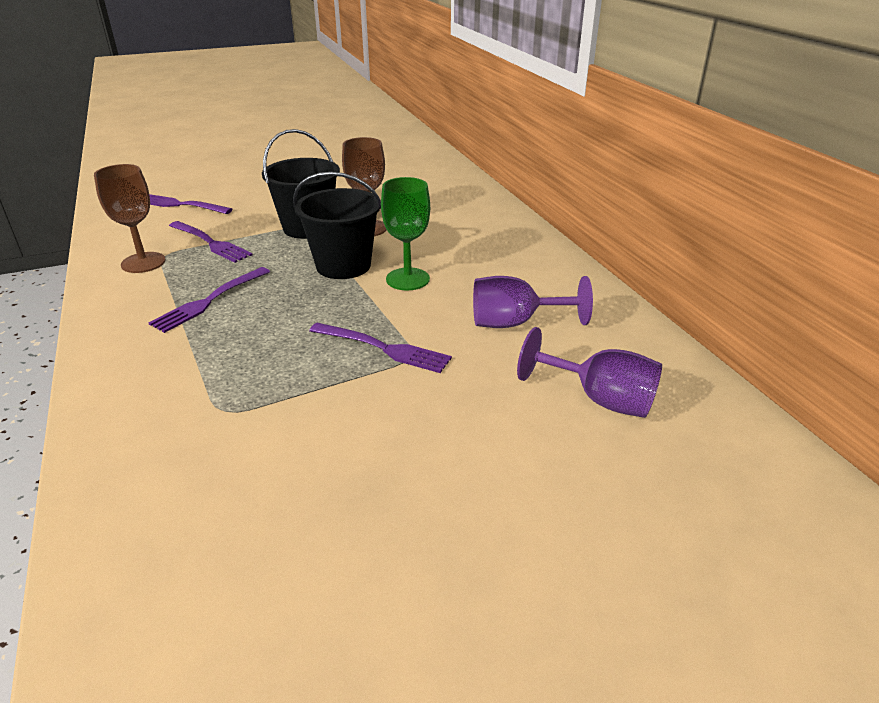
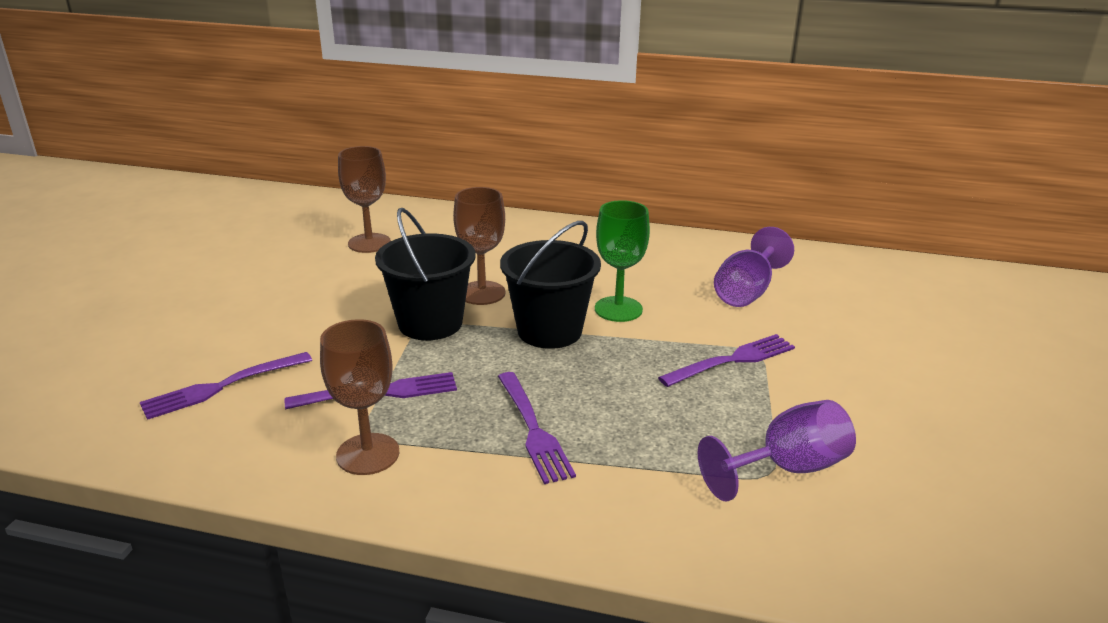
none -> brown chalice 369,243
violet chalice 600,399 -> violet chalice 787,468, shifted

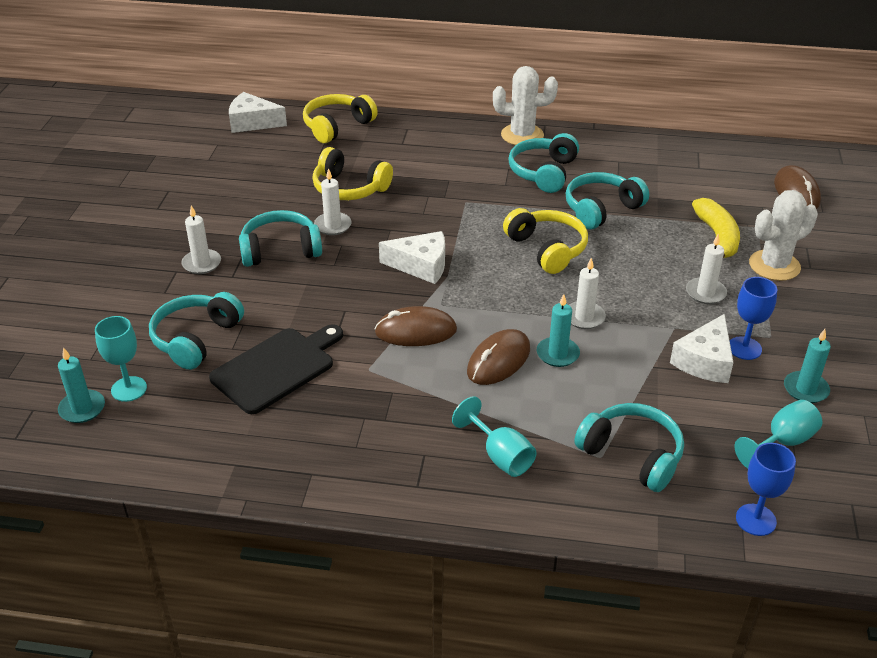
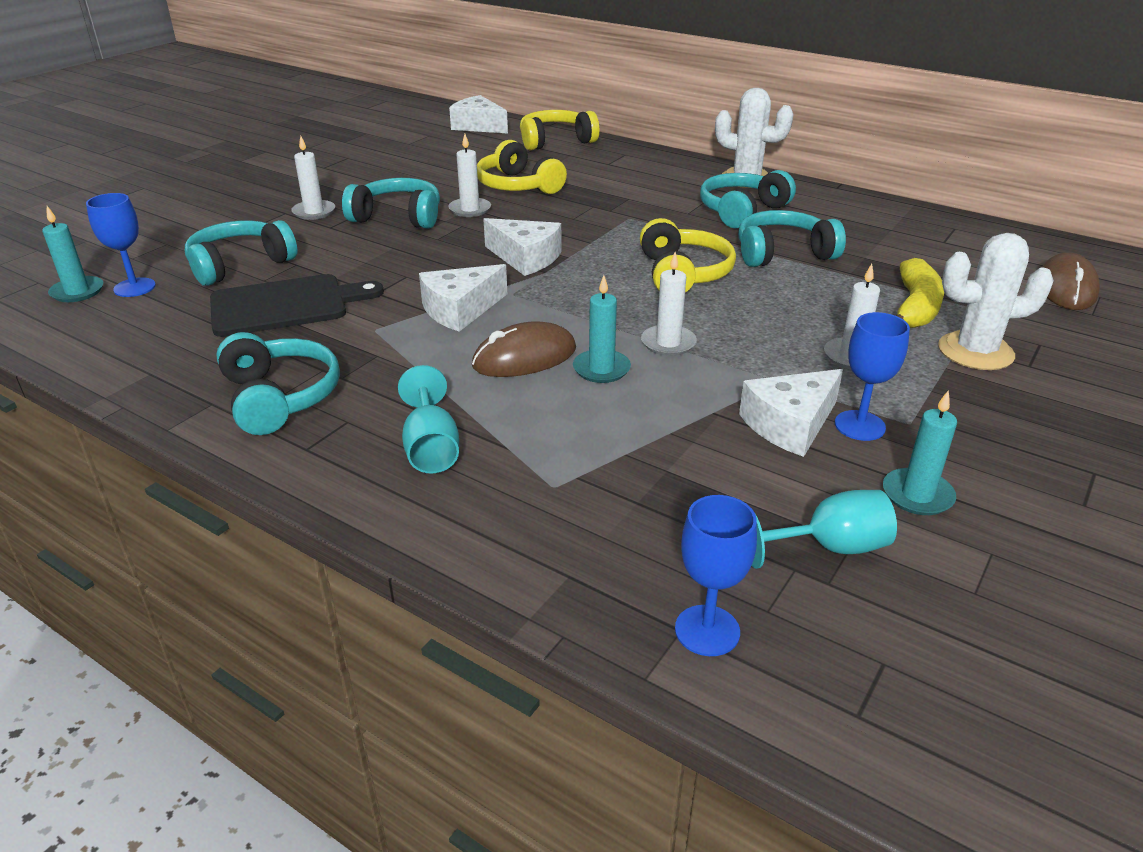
teal chalice 129,389 -> blue chalice 134,287
teal headset 632,455 -> teal headset 279,397, shifted
brown PC mouse 416,331 -> snow-white cheese 460,310

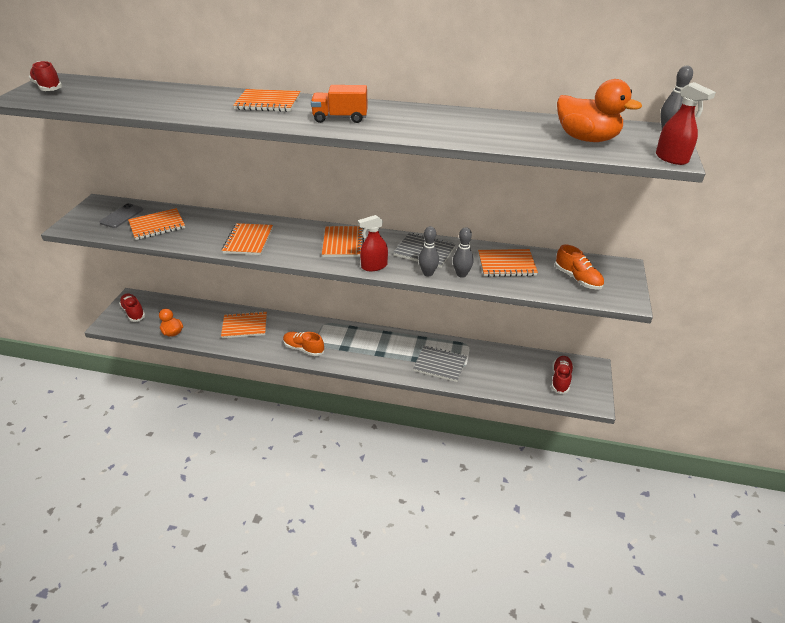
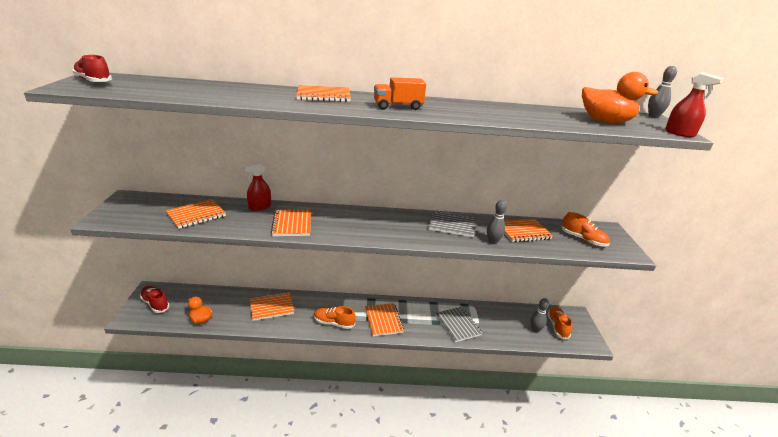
scarlet spray cleaner 374,266 -> scarlet spray cleaner 259,207, shifted
orange-coloured notebook 343,243 -> orange-coloured notebook 383,320, shifted
grey notebook 440,365 -> grey notebook 457,325, 60 degrees clockwise
grey bowling pin 428,273 -> grey bowling pin 535,330, shifted
scarlet lace-up shoe 560,379 -> orange-coloured lace-up shoe 557,327
grey smartphone 122,216 -> none

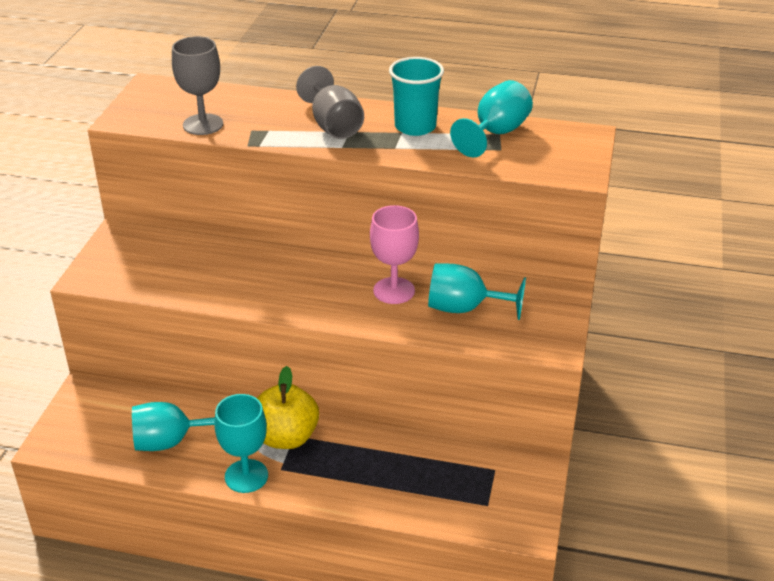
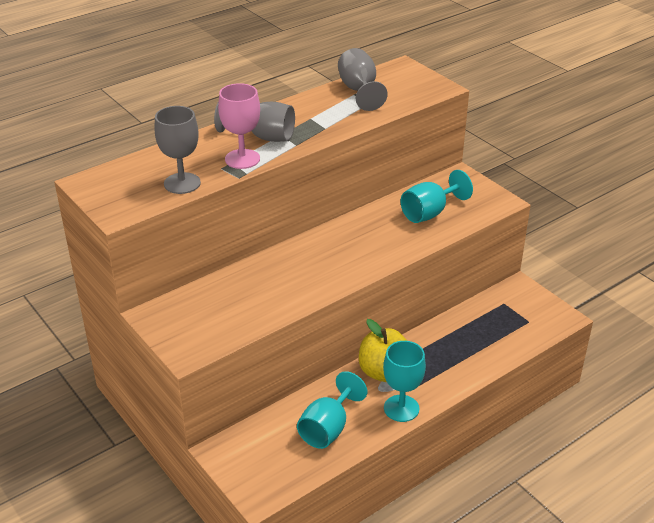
rosy chalice 394,291 -> rosy chalice 242,159, shifted
teal chalice 496,133 -> grey chalice 359,90
teal tumbler 415,127 -> none

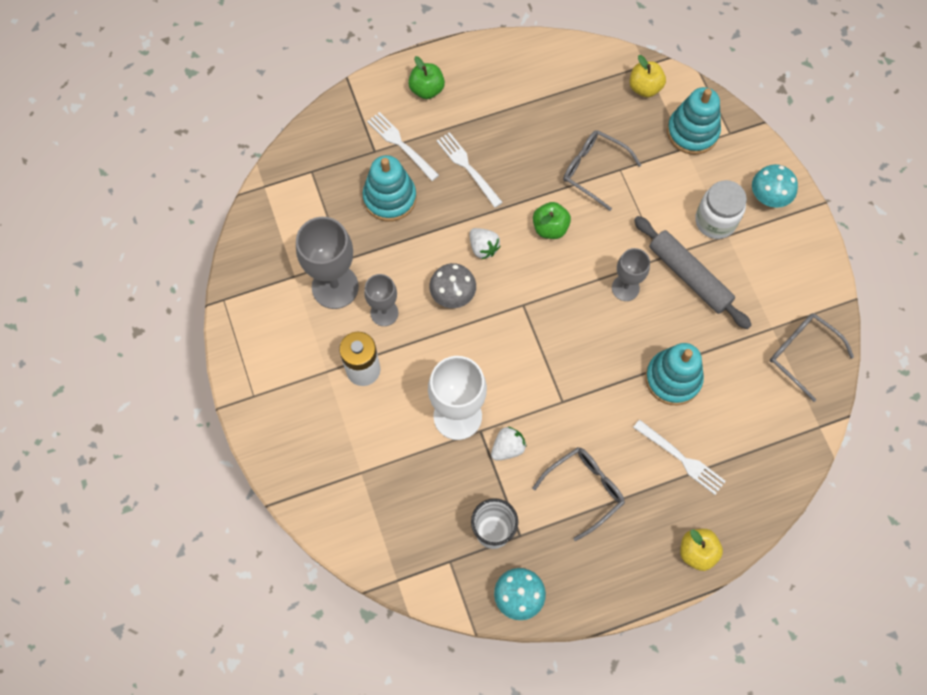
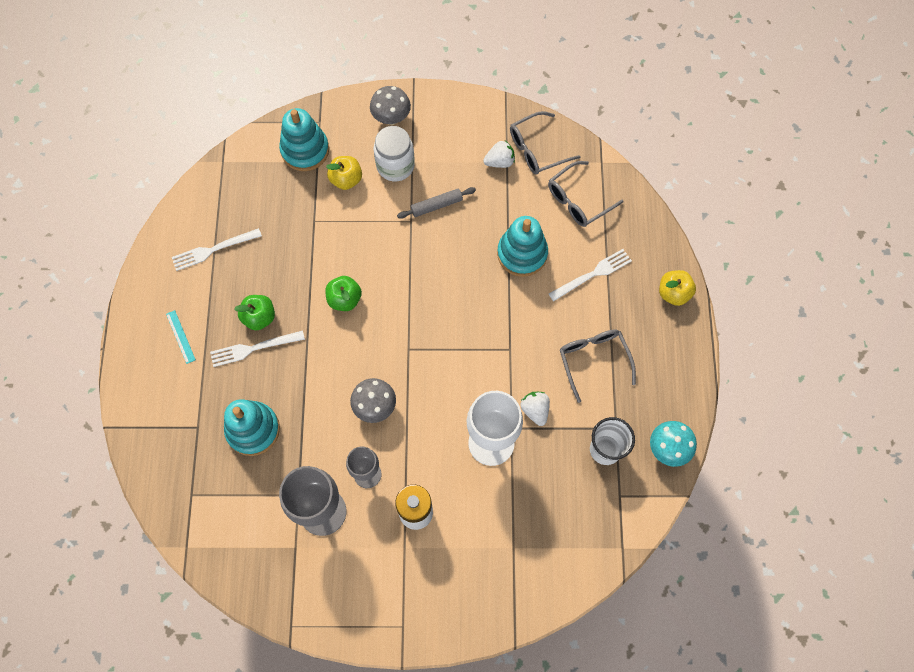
none -> teal ruler 180,337
snow-white dinner fork 401,144 -> snow-white dinner fork 213,250, shifted
green apple 427,89 -> green apple 259,317, shifted
yellow apple 645,87 -> yellow apple 346,179, shifted
teal fungus 768,197 -> grey fungus 391,117
grey pastry roller 689,276 -> grey pastry roller 436,205, x0.59
snow-white strawberry 483,247 -> snow-white strawberry 499,161, shifted
grey spectacles 593,170 -> grey spectacles 578,200, shifted
grey chalice 625,288 -> none

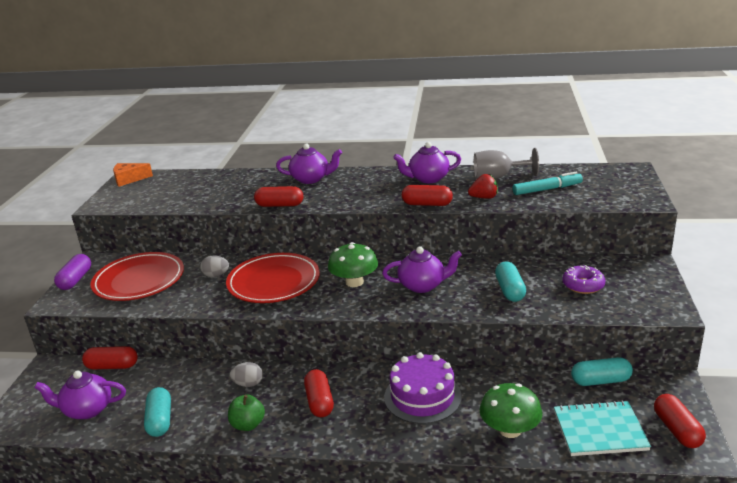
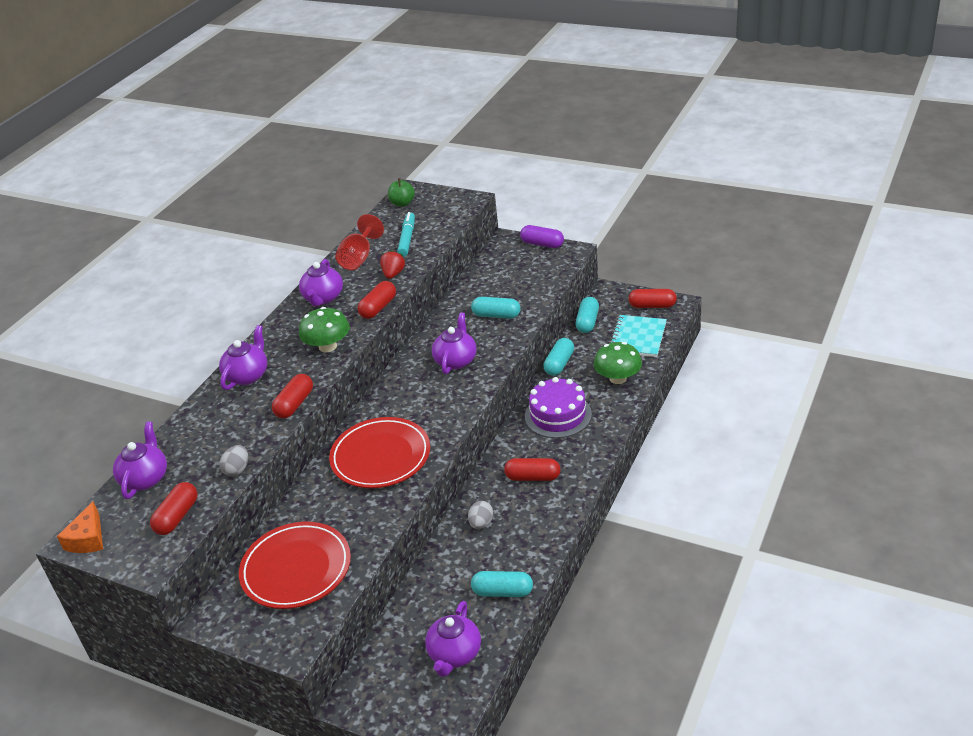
none -> violet teapot 145,478
scarlet pill shape 112,366 -> scarlet pill shape 177,517, shifted
grey toy egg 216,275 -> grey toy egg 237,470, shifted
green fungus 354,282 -> green fungus 328,346, shifted
grey chalice 498,177 -> scarlet chalice 359,258
green apple 248,425 -> green apple 402,203, shifted
violet pill shape 75,280 -> violet pill shape 542,244, shifted
none -> teal pill shape 559,364
violet doughnut 583,285 -> none

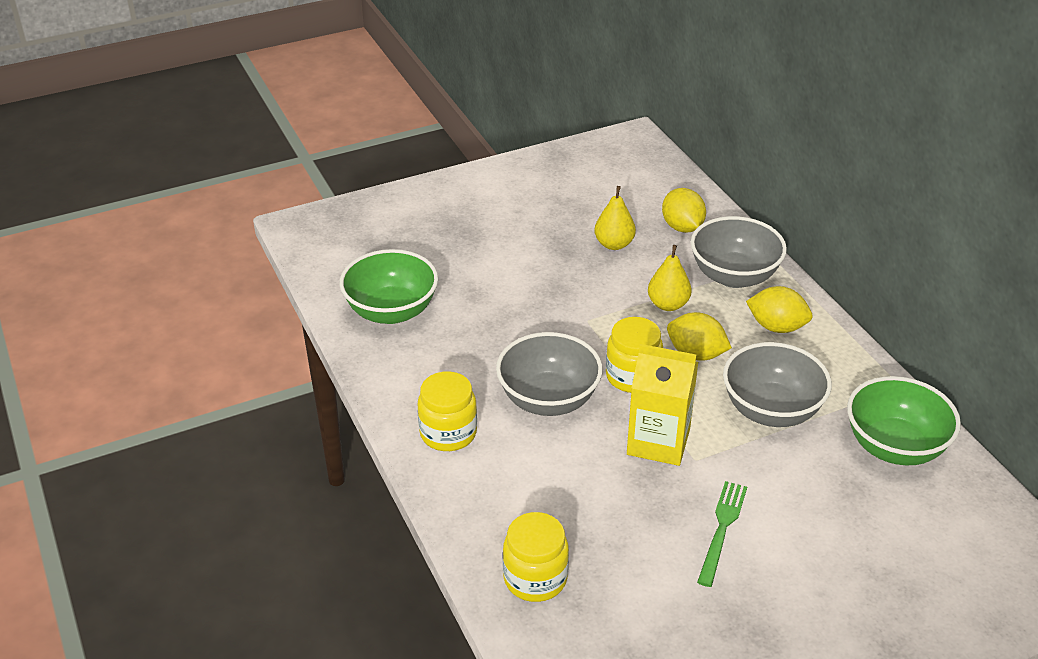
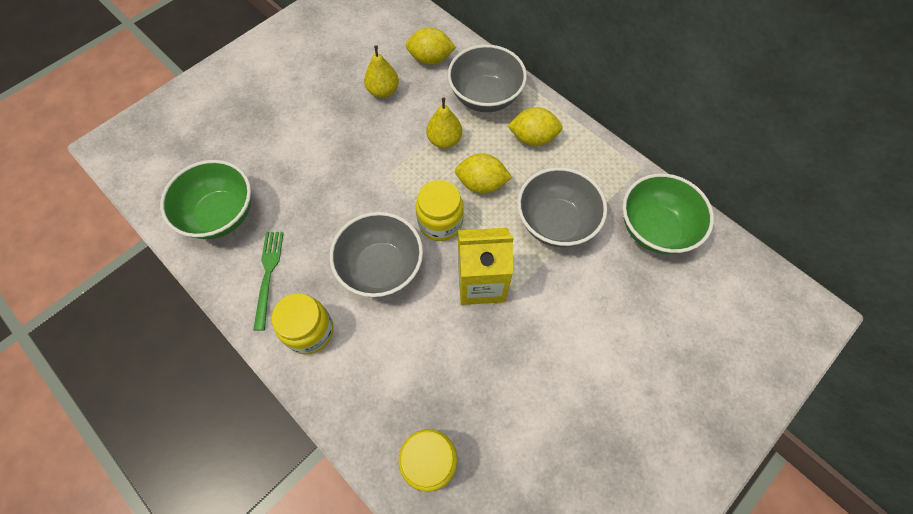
green dinner fork 722,529 -> green dinner fork 268,275, shifted
yellow citrus fruit 682,227 -> yellow citrus fruit 430,59, 45 degrees counterclockwise

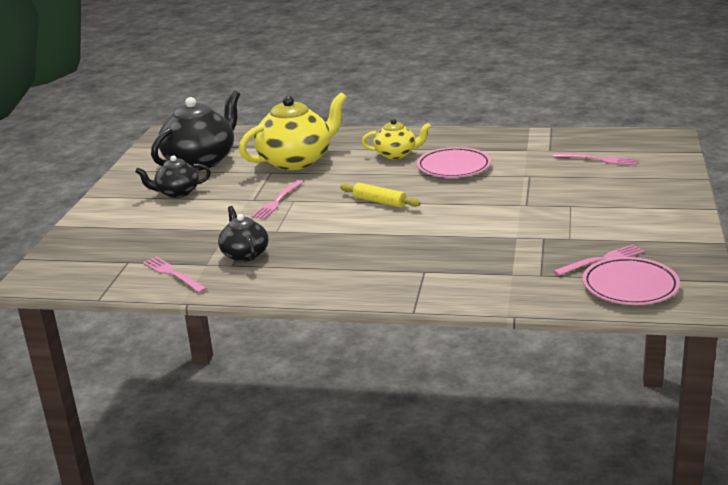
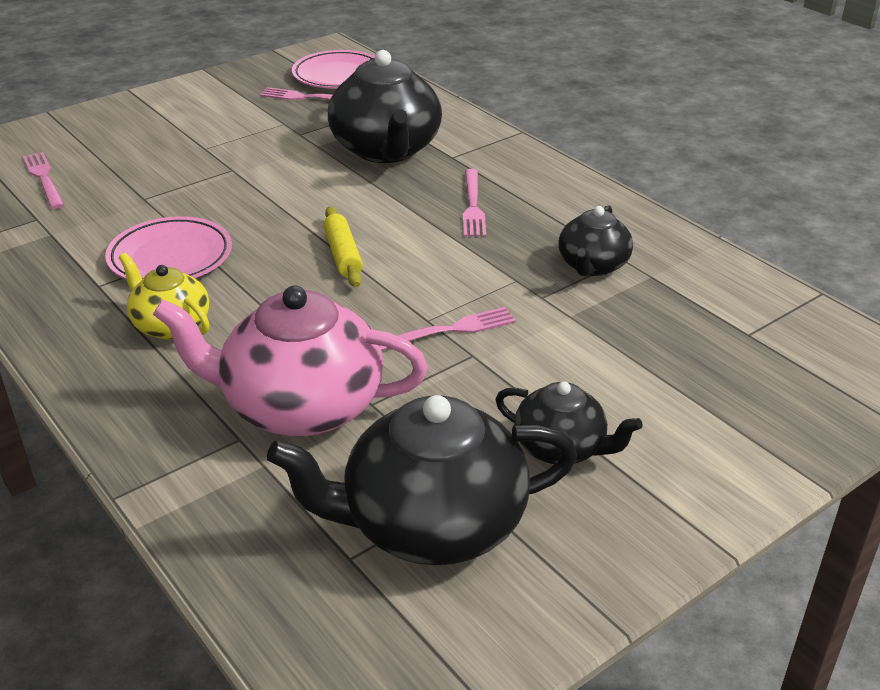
yellow teapot 296,161 -> rosy teapot 300,407
none -> black teapot 386,150
rosy dinner fork 173,274 -> rosy dinner fork 473,205, shifted

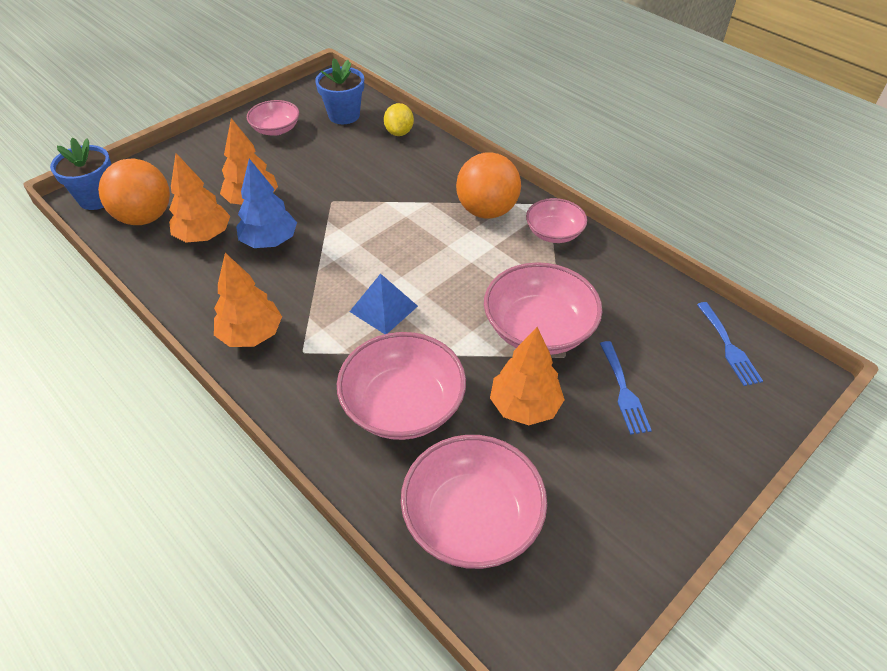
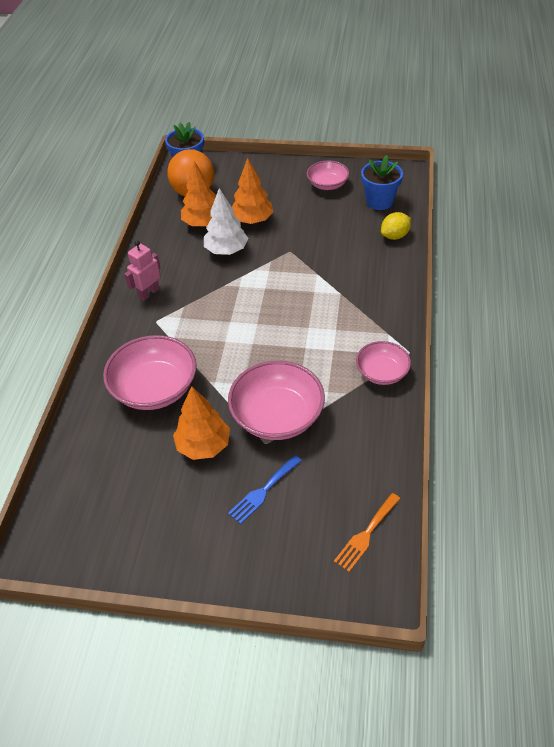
orange-coloured fir tree 251,335 -> rosy robot figure 148,293
blue fir tree 270,241 -> snow-white fir tree 226,250
blue dinner fork 729,347 -> orange-coloured dinner fork 366,534
blue solid pyramid 384,308 -> none
rosy deep dish 472,518 -> none
orange-coloured sphere 487,211 -> none

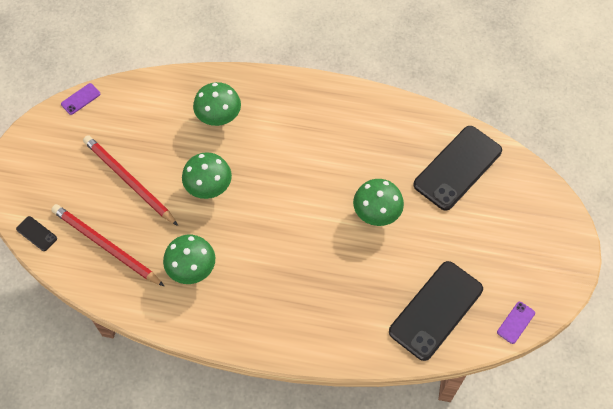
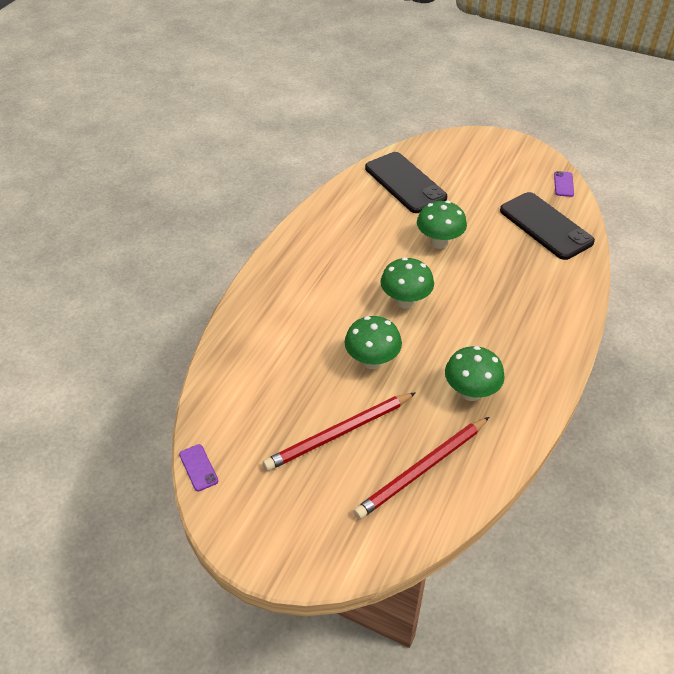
green fungus 219,118 -> green fungus 405,301, shifted
violet smartphone 516,322 -> violet smartphone 563,184, 45 degrees clockwise
black smartphone 36,233 -> none

